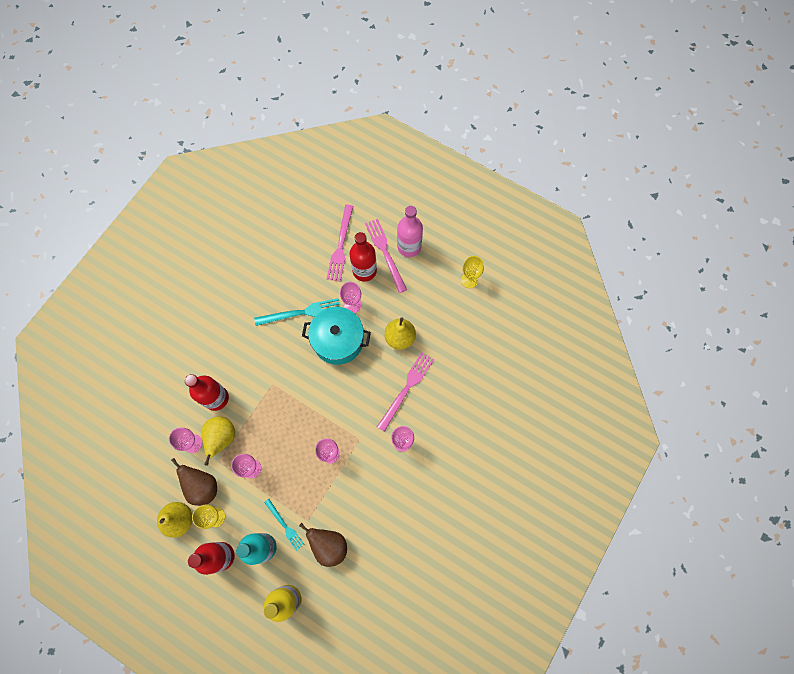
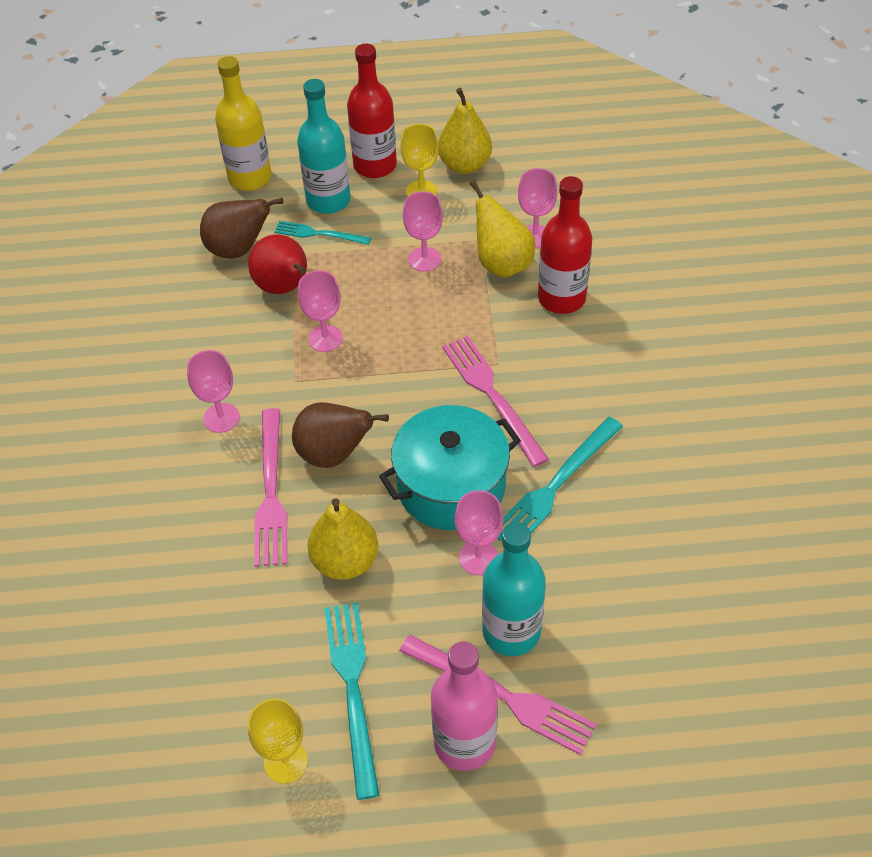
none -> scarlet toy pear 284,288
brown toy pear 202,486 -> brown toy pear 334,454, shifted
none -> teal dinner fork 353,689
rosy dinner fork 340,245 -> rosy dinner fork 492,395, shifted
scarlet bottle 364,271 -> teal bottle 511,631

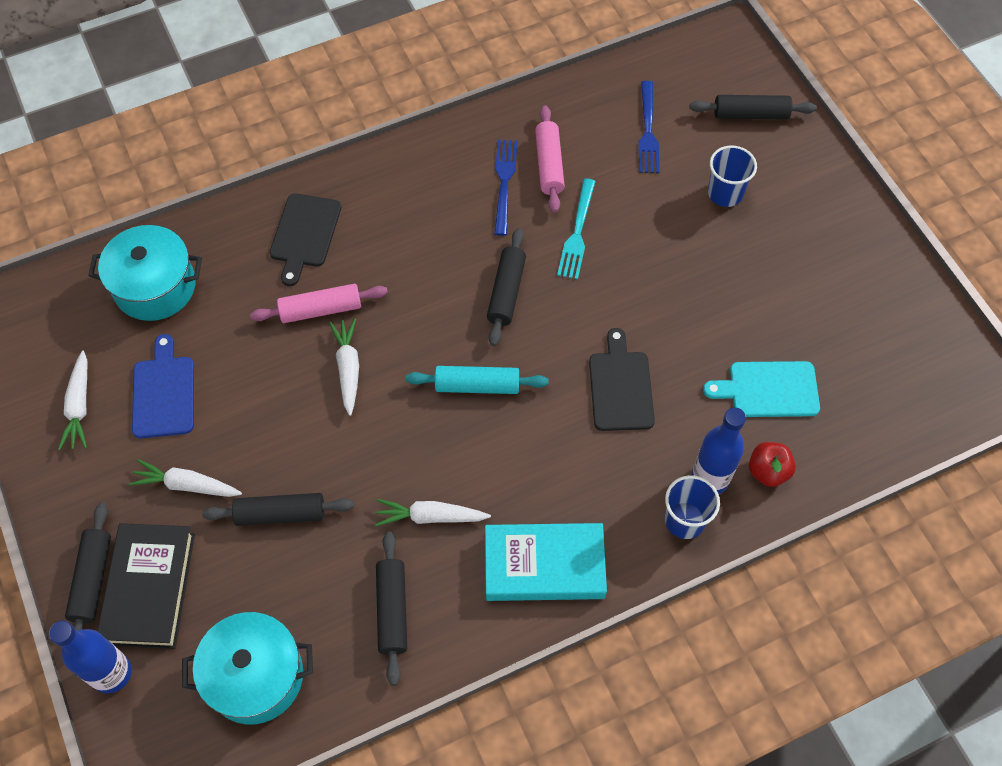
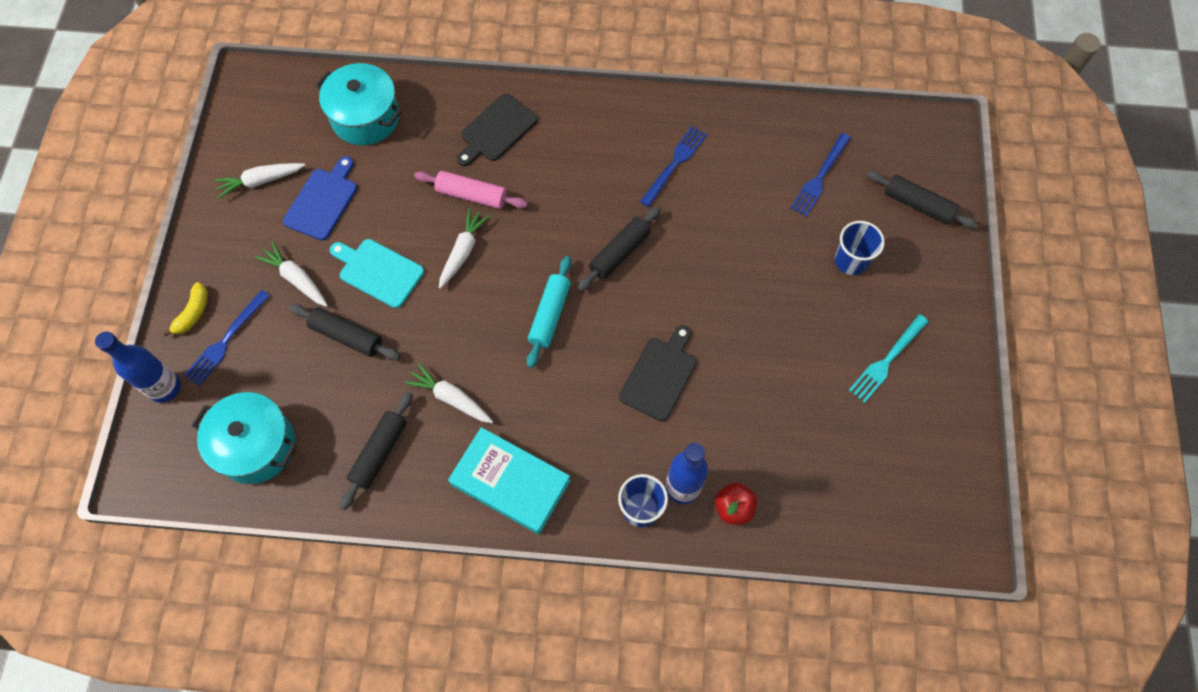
black pastry roller 93,580 -> yellow banana 193,313
black hardback 149,588 -> blue dinner fork 226,341
snow-white root vegetable 79,406 -> snow-white root vegetable 260,181, 45 degrees clockwise
teal bread board 768,389 -> teal bread board 378,271, shifted
teal pastry roller 477,385 -> teal pastry roller 550,315, 75 degrees clockwise
teal dinner fork 577,233 -> teal dinner fork 887,361, shifted
rosy pastry roller 549,165 -> none

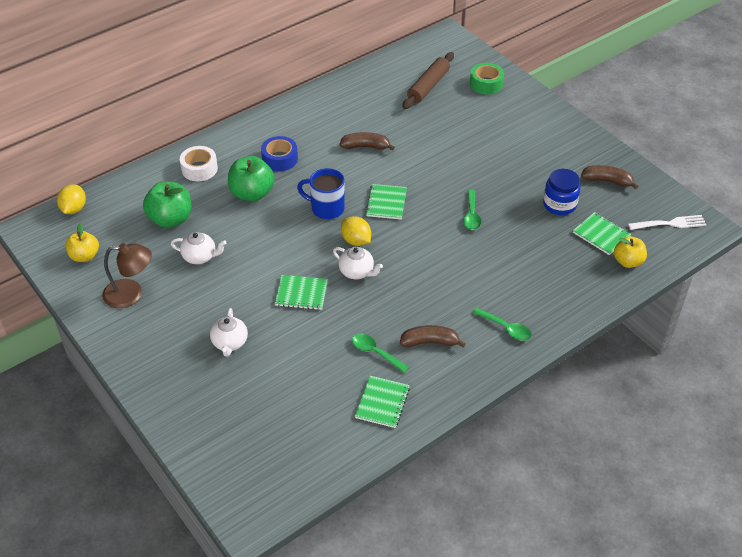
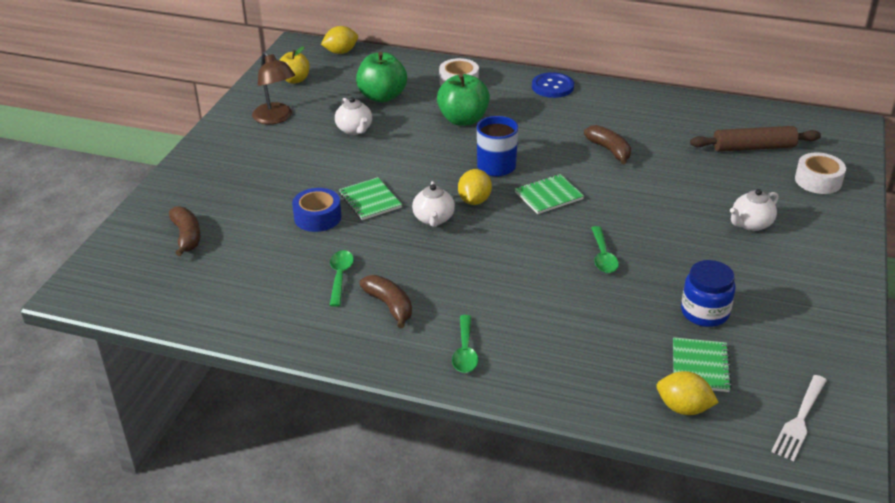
brown banana 607,181 -> brown banana 187,236, shifted
blue sticky tape 280,159 -> blue sticky tape 317,217, shifted
none -> blue button 552,87
green tablespoon 471,215 -> green tablespoon 603,256, 60 degrees counterclockwise
yellow apple 627,261 -> yellow citrus fruit 683,408
snow-white teapot 230,343 -> snow-white teapot 750,224, shifted
snow-white dinner fork 670,223 -> snow-white dinner fork 799,420, 75 degrees clockwise
green sticky tape 486,84 -> snow-white sticky tape 818,180
green notebook 382,403 -> none

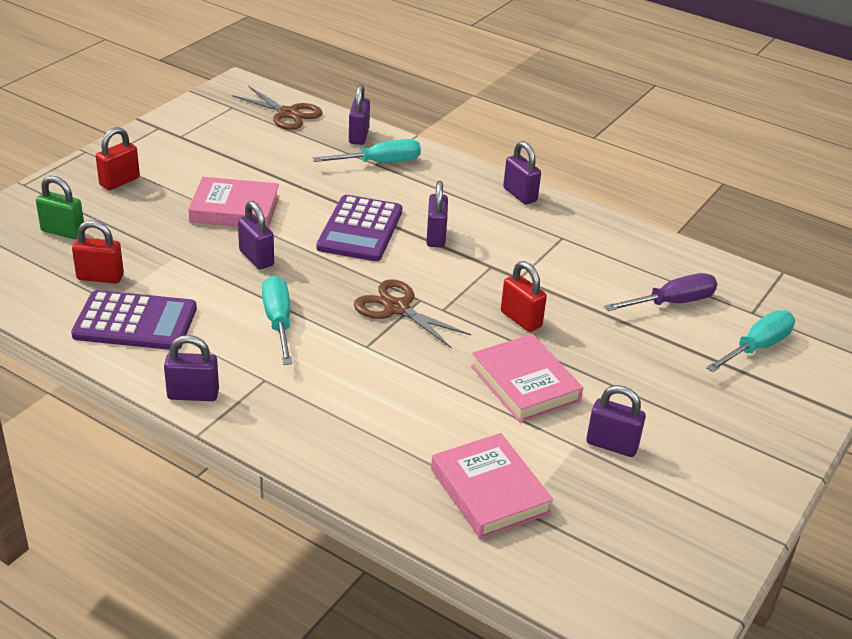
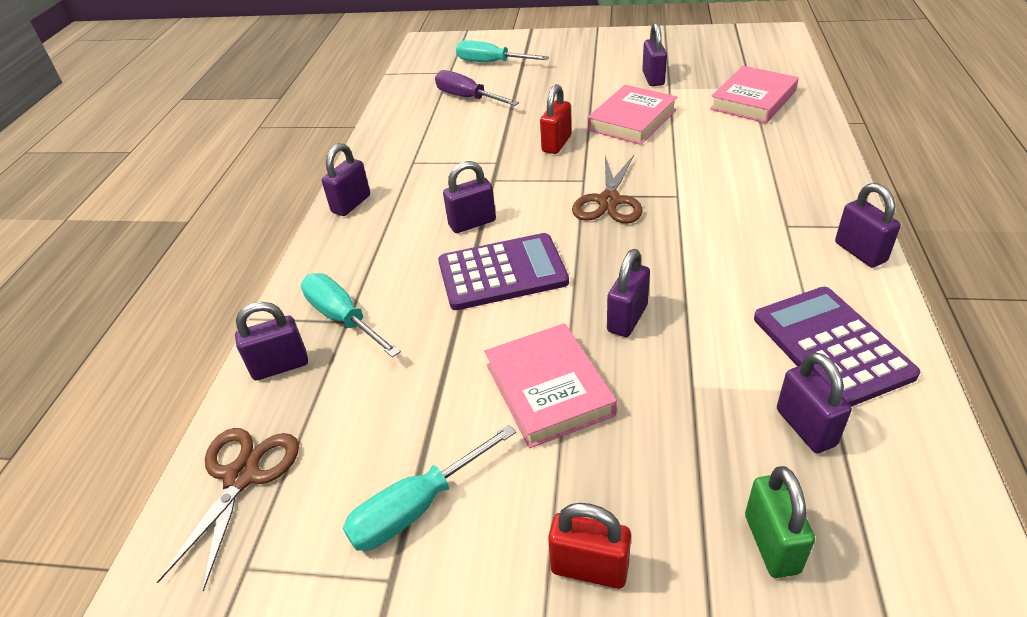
teal hand screwdriver 278,321 -> teal hand screwdriver 416,508, shifted
scarlet padlock 100,277 -> violet padlock 805,427

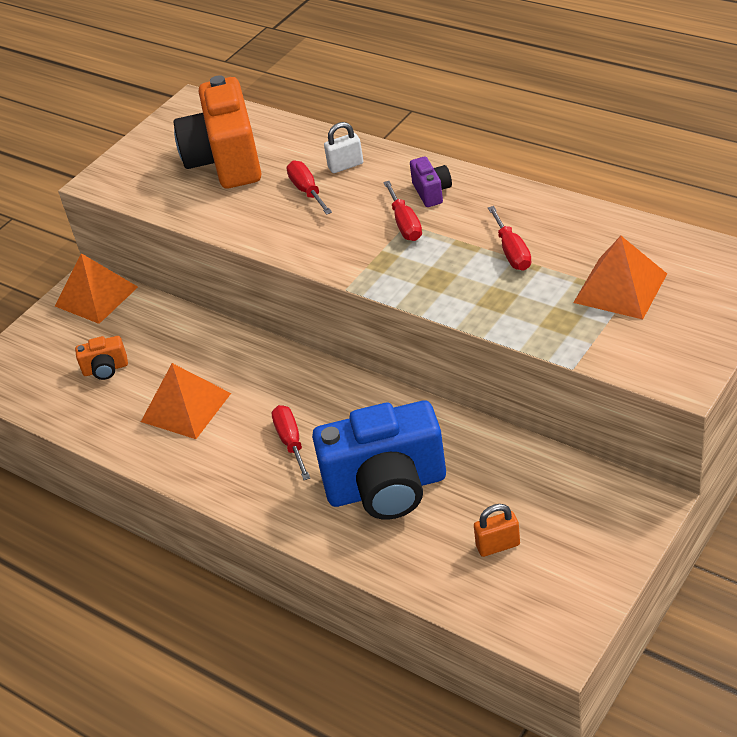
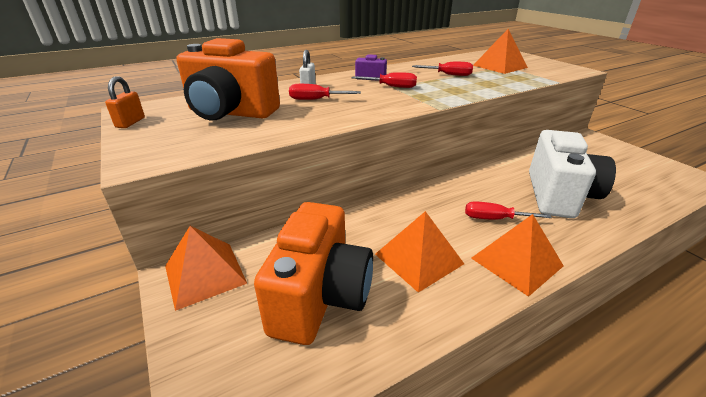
orange-coloured padlock 498,545 -> orange-coloured padlock 130,122, shifted
orange-coloured camera 105,369 -> orange-coloured camera 320,296, x2.32
none -> orange-coloured solid pyramid 516,262
blue camera 387,488 -> snow-white camera 559,195

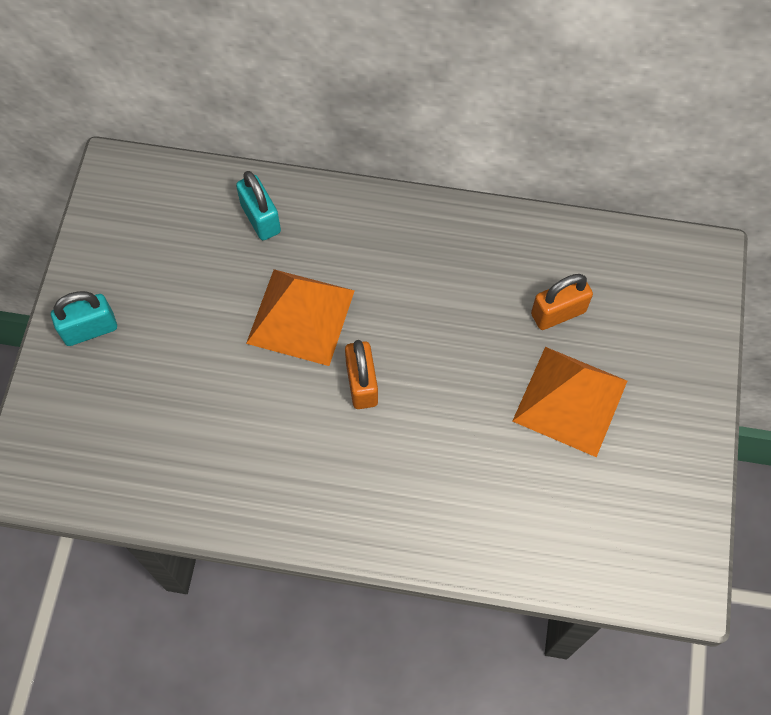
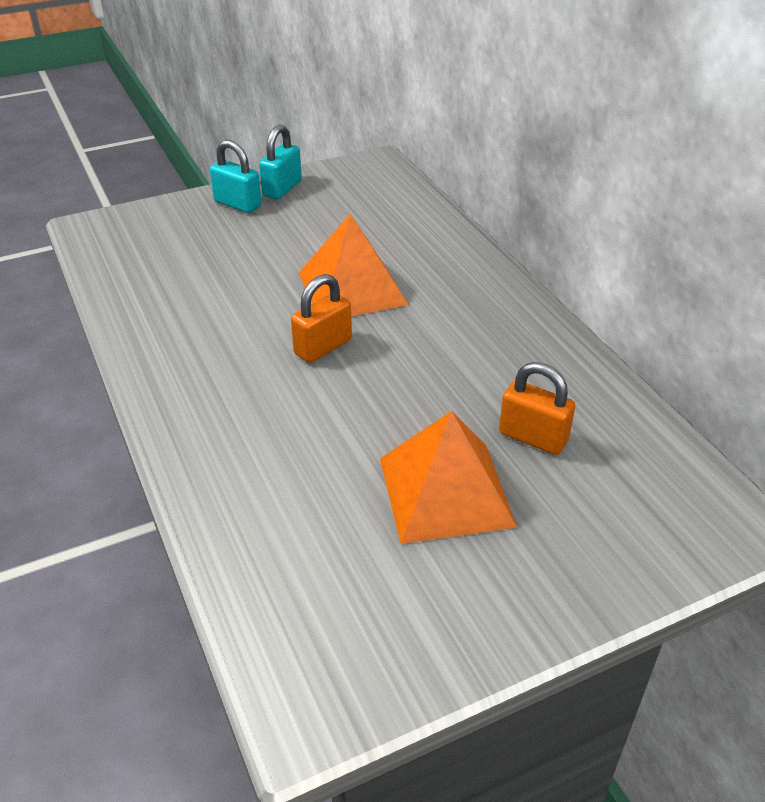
teal padlock 260,218 -> teal padlock 282,189, shifted

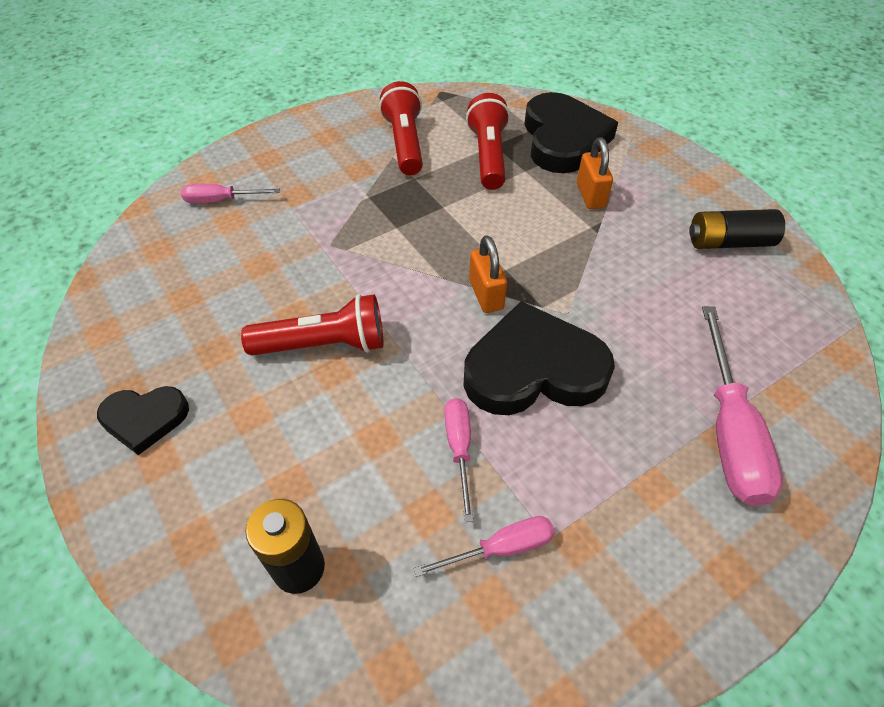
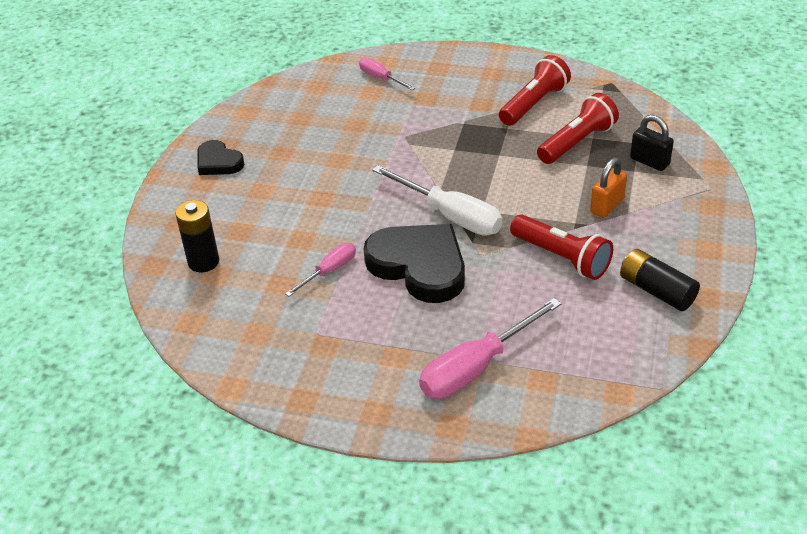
orange-coloured padlock 486,295 -> snow-white hand screwdriver 450,215
scarlet torch 324,344 -> scarlet torch 562,258, shifted
black love heart 563,139 -> black padlock 649,161
rosy hand screwdriver 500,548 -> none

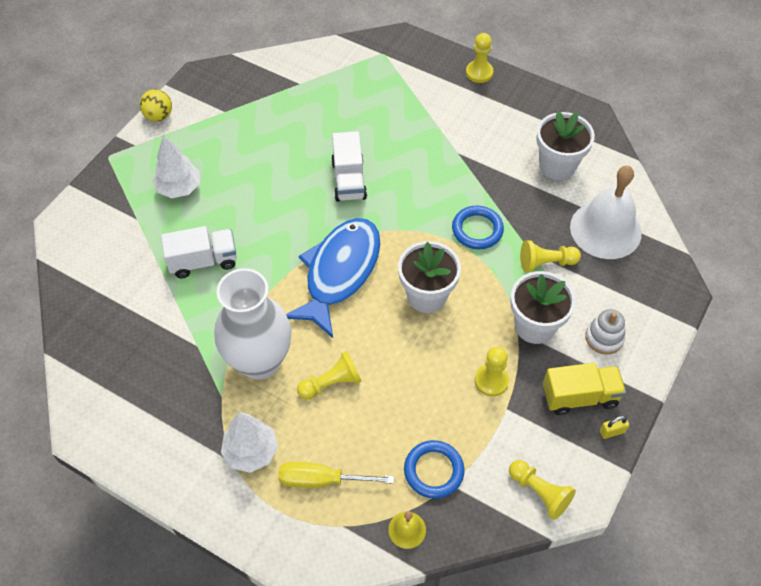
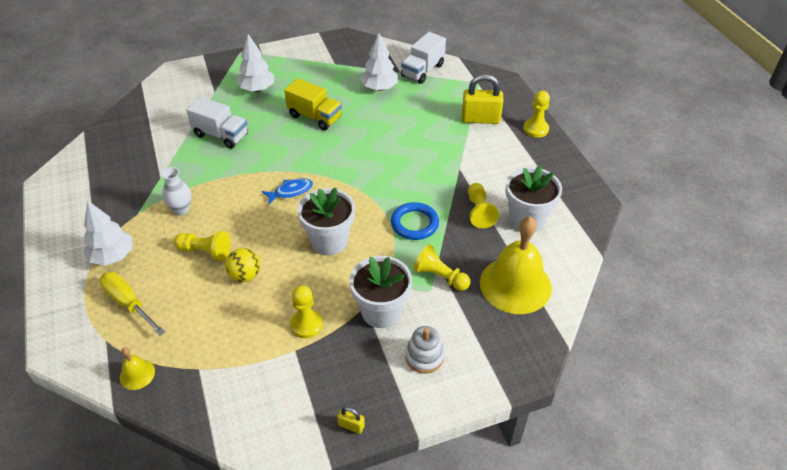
snow-white flower vase 259,361 -> snow-white flower vase 181,209, x0.44
yellow sphere 159,116 -> yellow sphere 245,275, shifted
blue toy fish 339,273 -> blue toy fish 291,191, x0.42
yellow toy truck 579,396 -> yellow toy truck 315,117, shifted
none -> snow-white fir tree 379,88
snow-white toy truck 349,180 -> snow-white toy truck 423,70, shifted
none -> yellow padlock 480,119
yellow chess pawn 539,492 -> yellow chess pawn 479,212, shifted
snow-white bell 605,229 -> yellow bell 515,285
blue torus 433,471 -> none

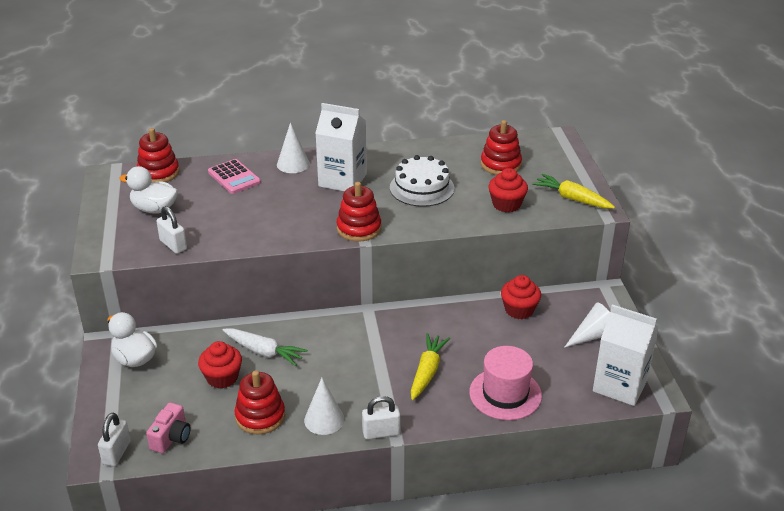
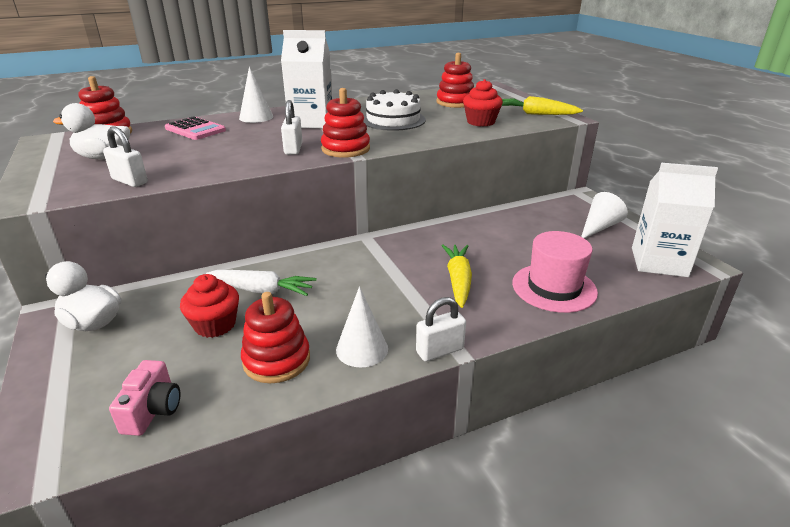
snow-white padlock 117,452 -> snow-white padlock 293,149, shifted
scarlet fairy cake 519,310 -> none

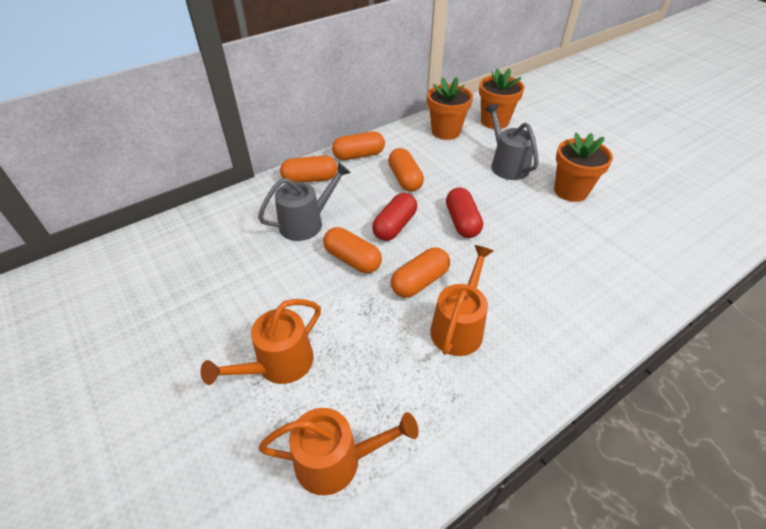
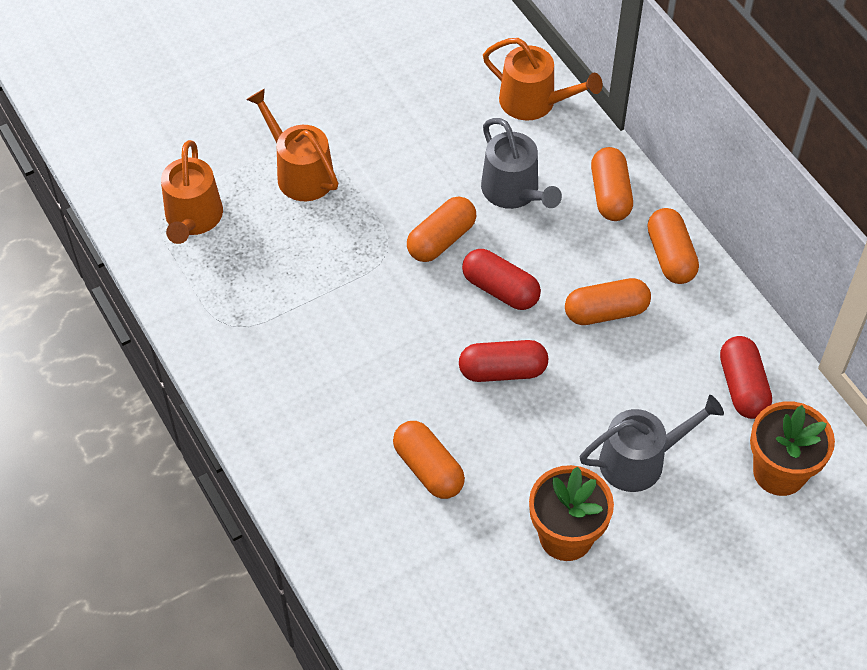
orange-coloured pill shape 420,281 -> orange-coloured pill shape 428,468, shifted
orange-coloured sprinkling can 459,327 -> orange-coloured sprinkling can 534,102, shifted
orange-coloured plant pot 446,131 -> scarlet pill shape 742,387

